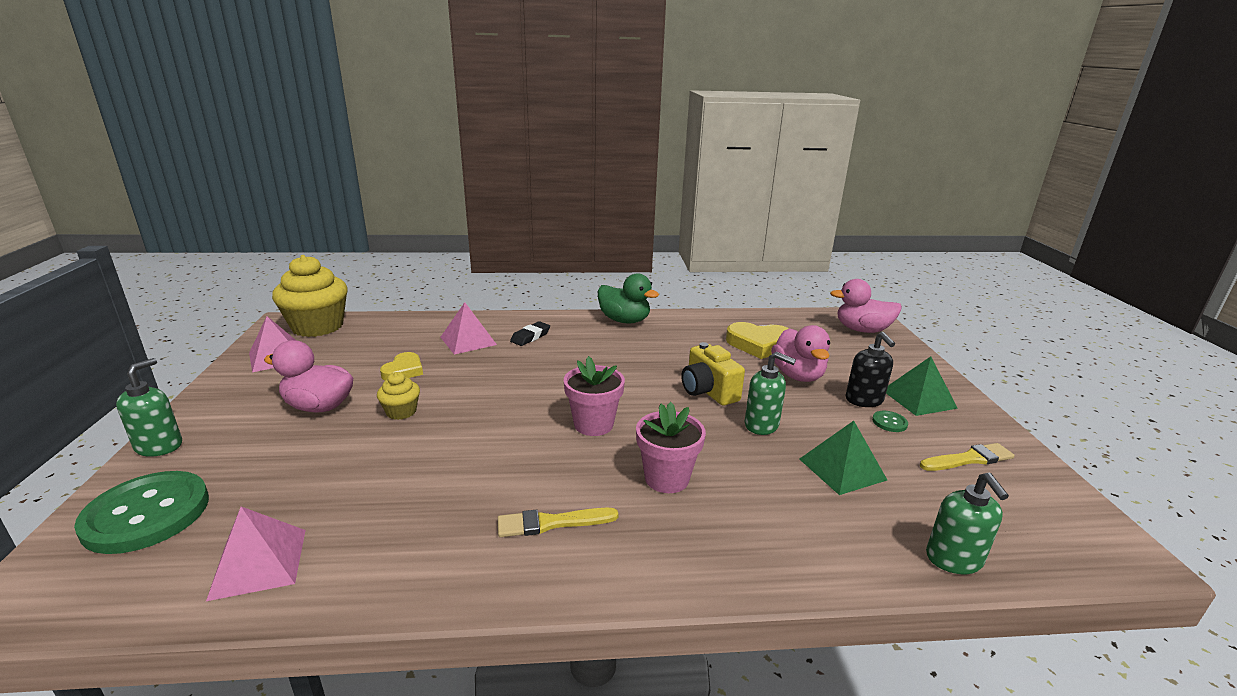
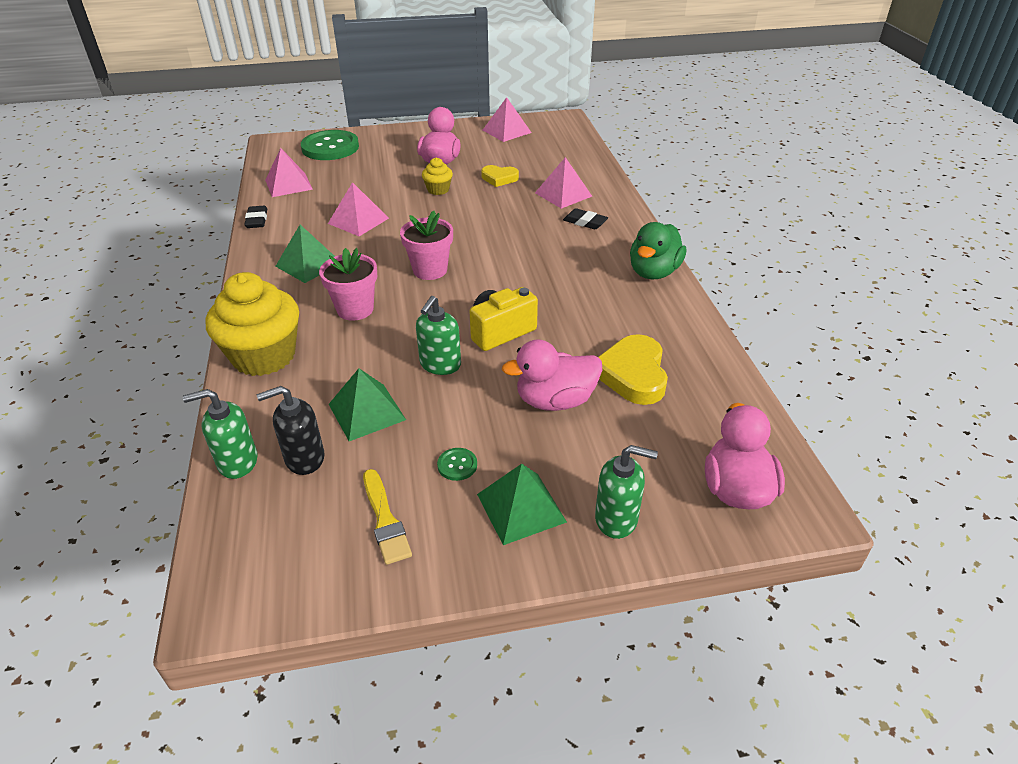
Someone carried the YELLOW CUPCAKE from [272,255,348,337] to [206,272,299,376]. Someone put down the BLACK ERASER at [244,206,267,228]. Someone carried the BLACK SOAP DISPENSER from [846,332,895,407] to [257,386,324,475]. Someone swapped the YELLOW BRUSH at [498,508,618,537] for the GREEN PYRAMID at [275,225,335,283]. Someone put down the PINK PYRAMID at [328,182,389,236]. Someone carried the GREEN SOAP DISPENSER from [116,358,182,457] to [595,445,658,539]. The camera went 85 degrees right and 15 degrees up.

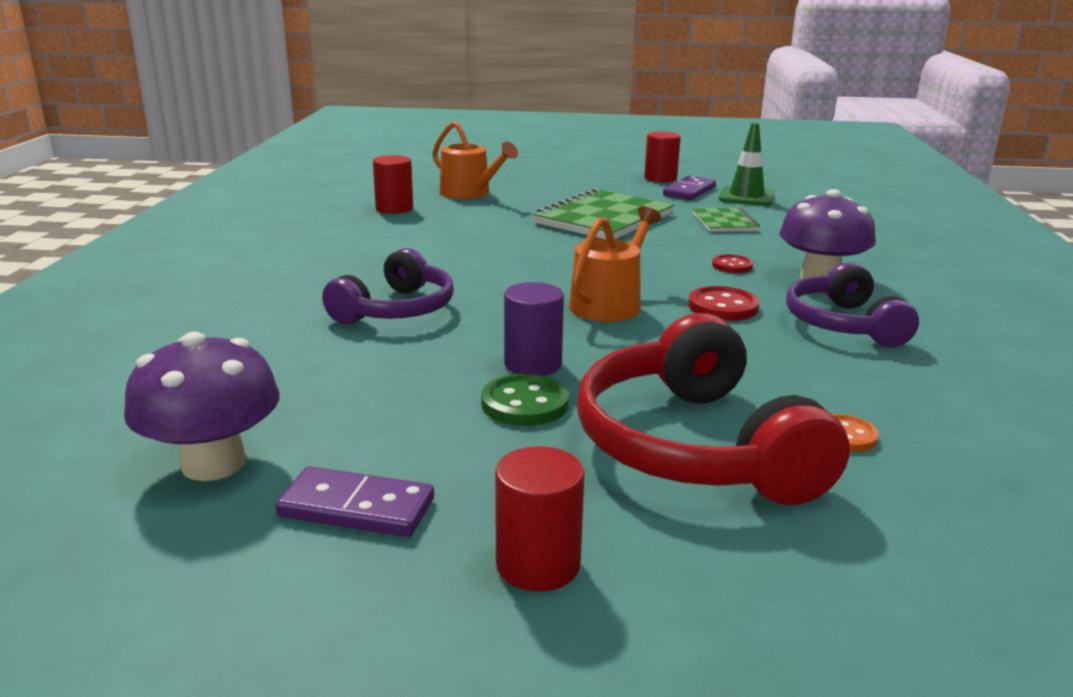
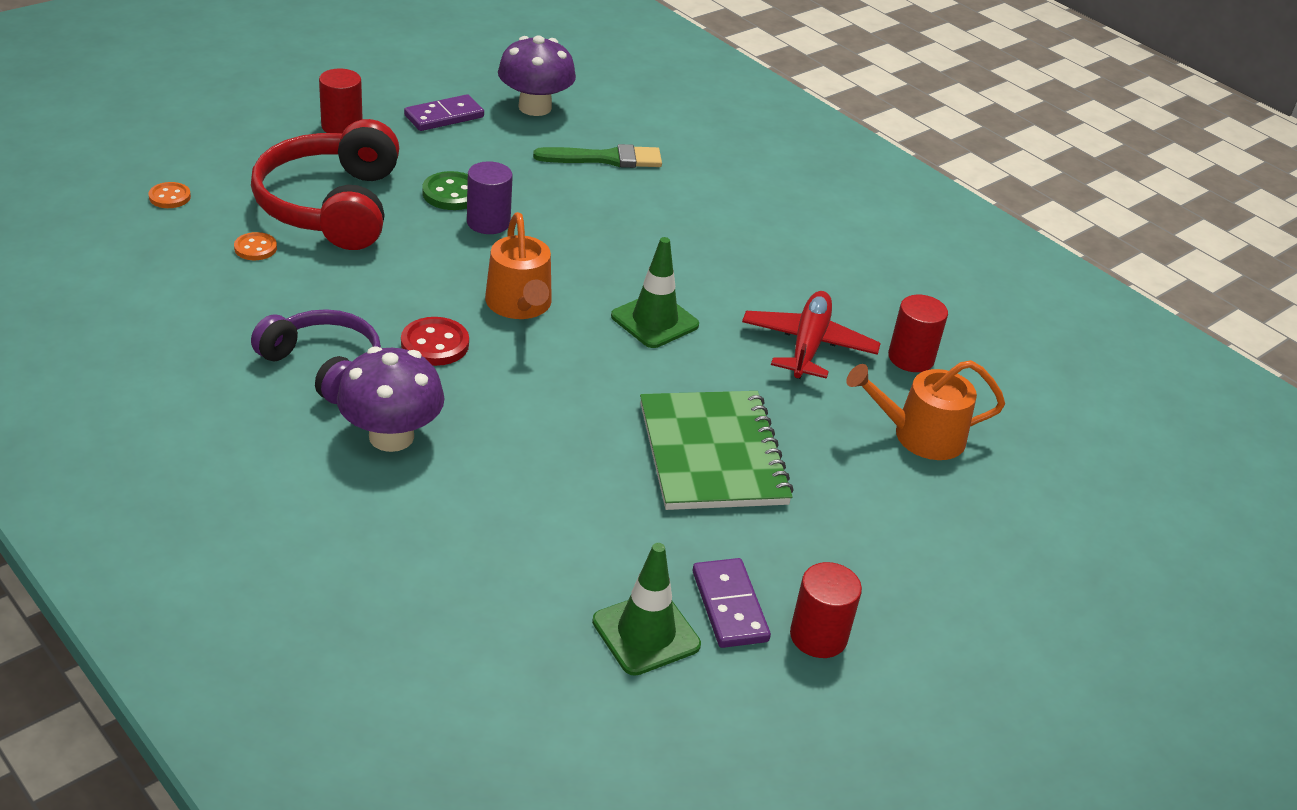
Someone put down the ORANGE BUTTON at [149,182,191,208]. Someone rotated the RED HEADPHONES at [577,313,850,505] by 120 degrees counterclockwise. Someone put down the GREEN BRUSH at [533,144,662,168]. Someone put down the GREEN TRAFFIC CONE at [611,237,699,348]. Someone put down the RED PLANE at [742,291,881,379]. Someone took away the PURPLE HEADPHONES at [322,248,454,324]. Someone took away the GREEN NOTEBOOK at [693,208,760,232]. Someone took away the RED BUTTON at [712,255,753,273]. The camera went 130 degrees right and 15 degrees up.

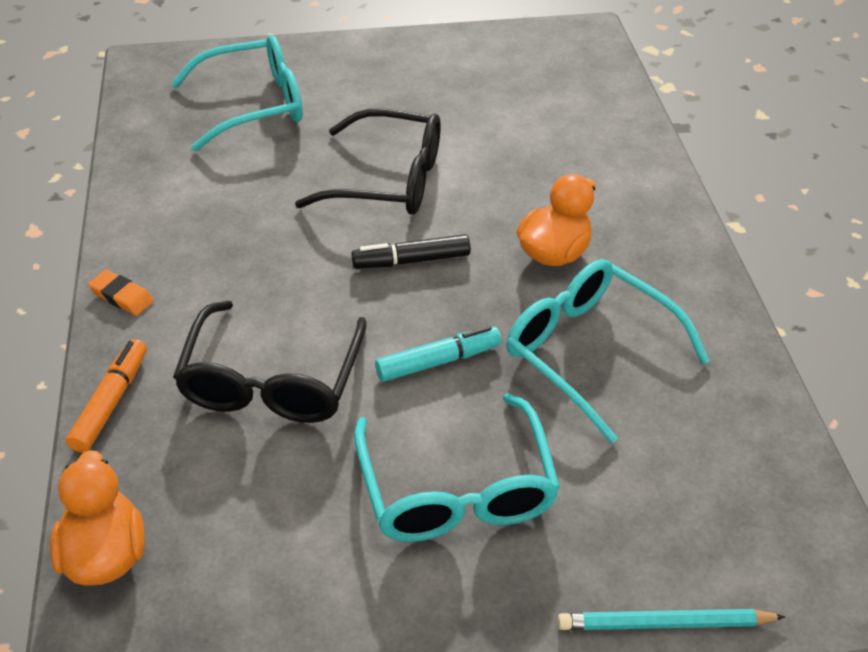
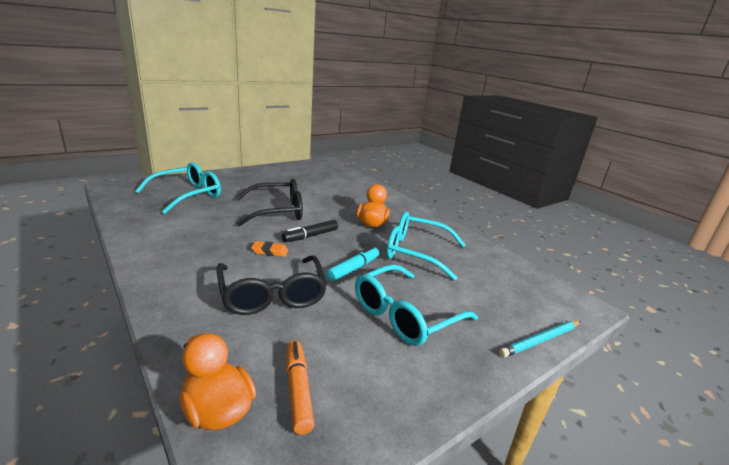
Someone carried the ORANGE ERASER from [88,270,154,316] to [251,241,289,257]. Someone carried the ORANGE MARKER from [66,339,147,453] to [286,341,314,435]. Someone rotated the TURQUOISE GLASSES at [354,393,560,542] by 90 degrees clockwise. The camera went 30 degrees left and 20 degrees down.

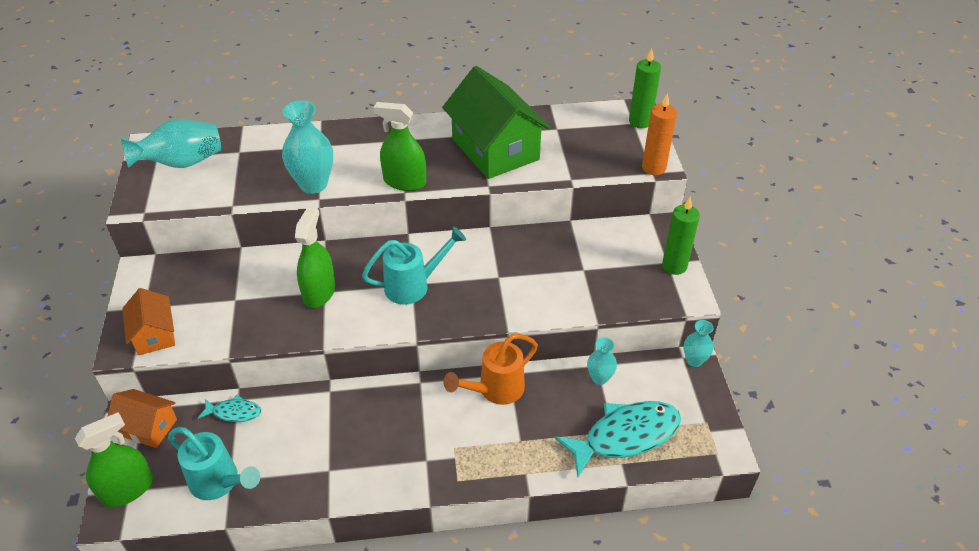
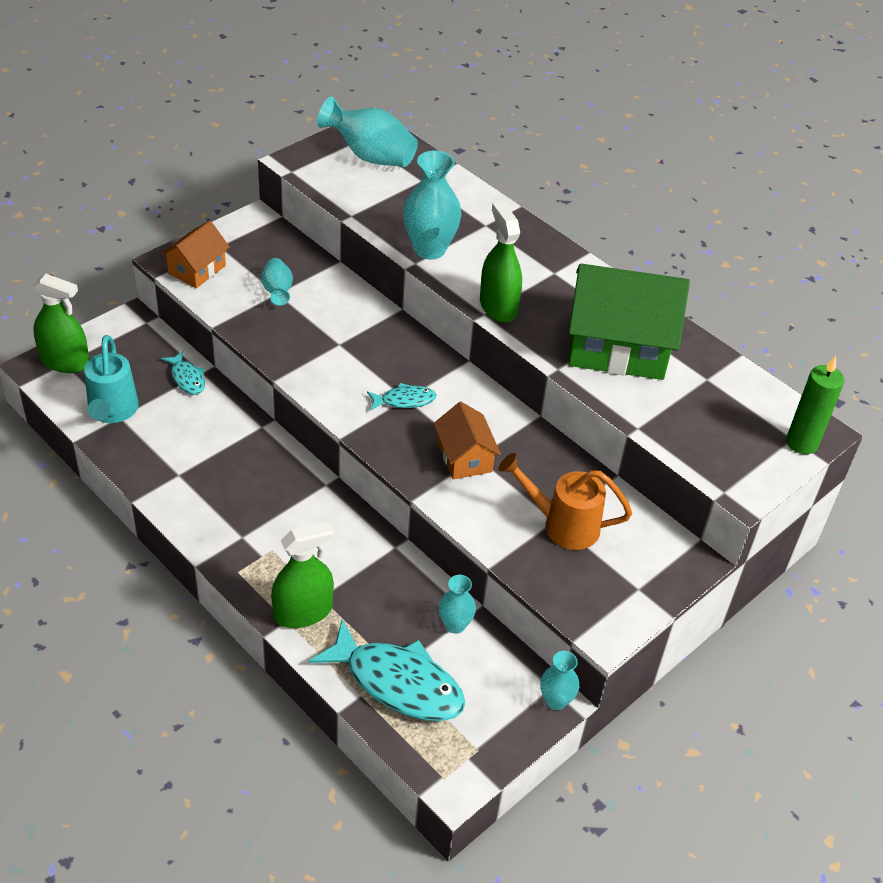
Someone put down the TURQUOISE VASE at [261,258,293,306]. Someone carried the GREEN SPRAY BOTTLE from [295,206,336,308] to [271,521,334,628]. Someone swapped the TURQUOISE WATERING CAN at [362,227,466,304] for the TURQUOISE FISH at [367,383,437,410]. Someone carried the ORANGE HOUSE from [107,389,177,448] to [433,402,501,479]. Someone carried the ORANGE WATERING CAN from [443,334,538,405] to [498,453,632,550]. Someone rotated the GREEN HOUSE at [442,66,551,179] by 75 degrees clockwise. Someone took away the ORANGE CANDLE at [642,93,677,175]. Someone took away the GREEN CANDLE at [662,197,700,275]. The camera went 50 degrees right and 0 degrees up.

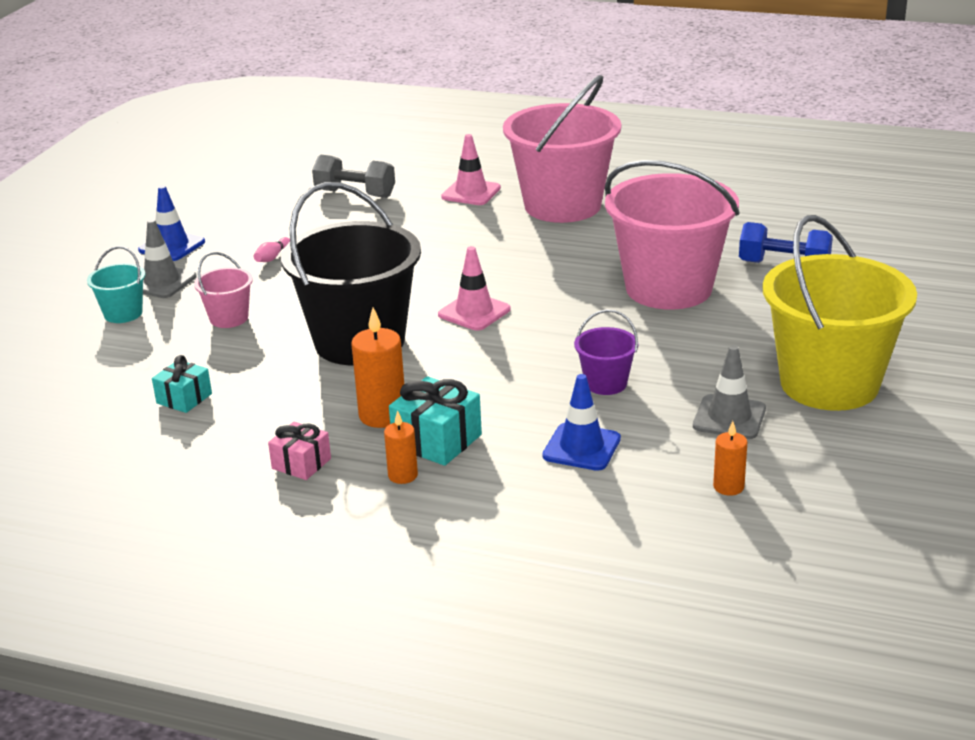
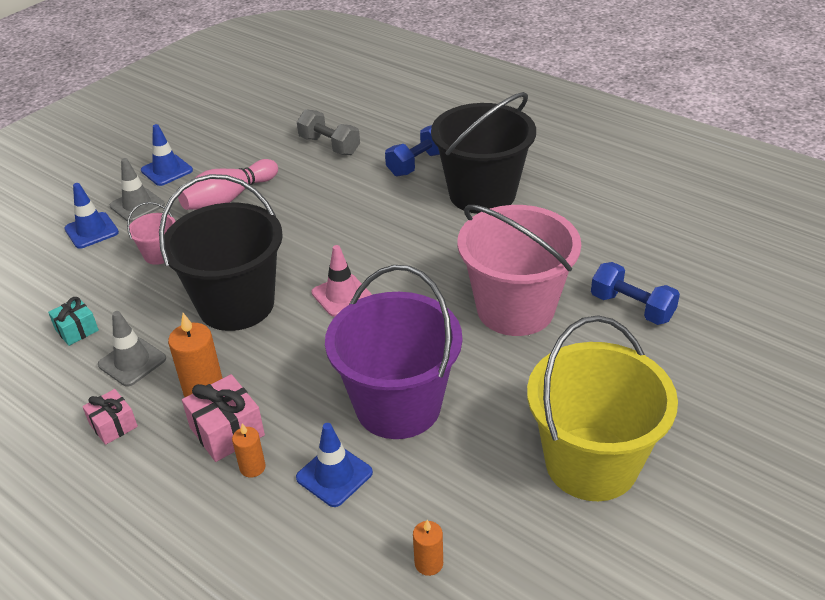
Someone swapped the TURQUOISE BUCKET at [87,246,146,323] for the BLUE TRAFFIC CONE at [65,183,119,249]. Someone carried the GREY TRAFFIC CONE from [693,345,766,439] to [98,311,166,387]. Someone scaled the PINK BOWLING PIN at [254,237,290,262] by 2.44. Someone repainted the TURQUOISE GIFT at [389,376,482,466], which became the PINK GIFT at [182,374,265,462]. Someone carried the ORANGE CANDLE from [384,410,418,484] to [232,423,266,478]. Someone scaled the PURPLE BUCKET at [574,309,638,395] by 2.28. Someone swapped the PINK TRAFFIC CONE at [441,134,501,205] for the BLUE DUMBBELL at [385,125,440,176]. Someone repainted the PINK BUCKET at [503,75,621,223], which became the BLACK BUCKET at [431,92,536,214]. The camera went 20 degrees right and 10 degrees up.

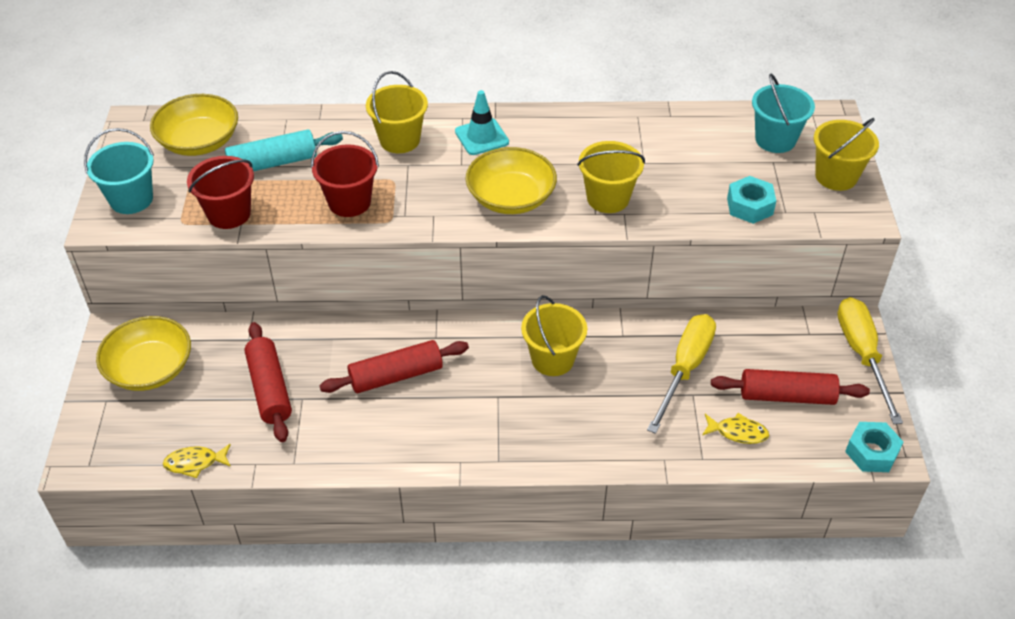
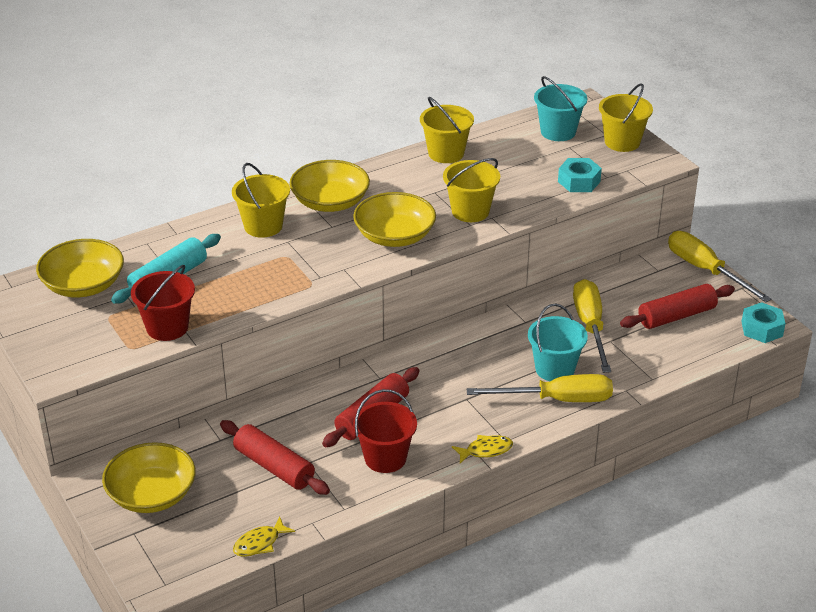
Someone swapped the TURQUOISE TRAFFIC CONE at [455,90,509,155] for the YELLOW BOWL at [289,160,370,212]. Someone carried the RED BUCKET from [311,131,379,217] to [353,389,417,473]. Someone carried the YELLOW BUCKET from [521,295,587,376] to [420,97,474,163]. Someone carried the YELLOW FISH from [702,413,769,444] to [452,435,513,463]. Someone put down the YELLOW SCREWDRIVER at [466,374,613,402]. Someone carried the TURQUOISE BUCKET from [84,128,154,214] to [528,304,588,381]. The camera went 30 degrees left and 10 degrees down.

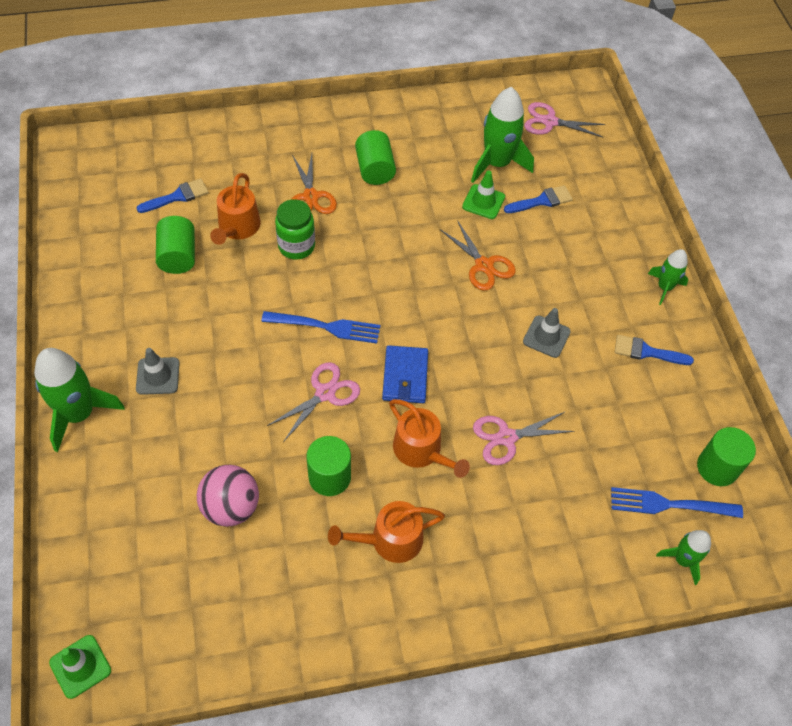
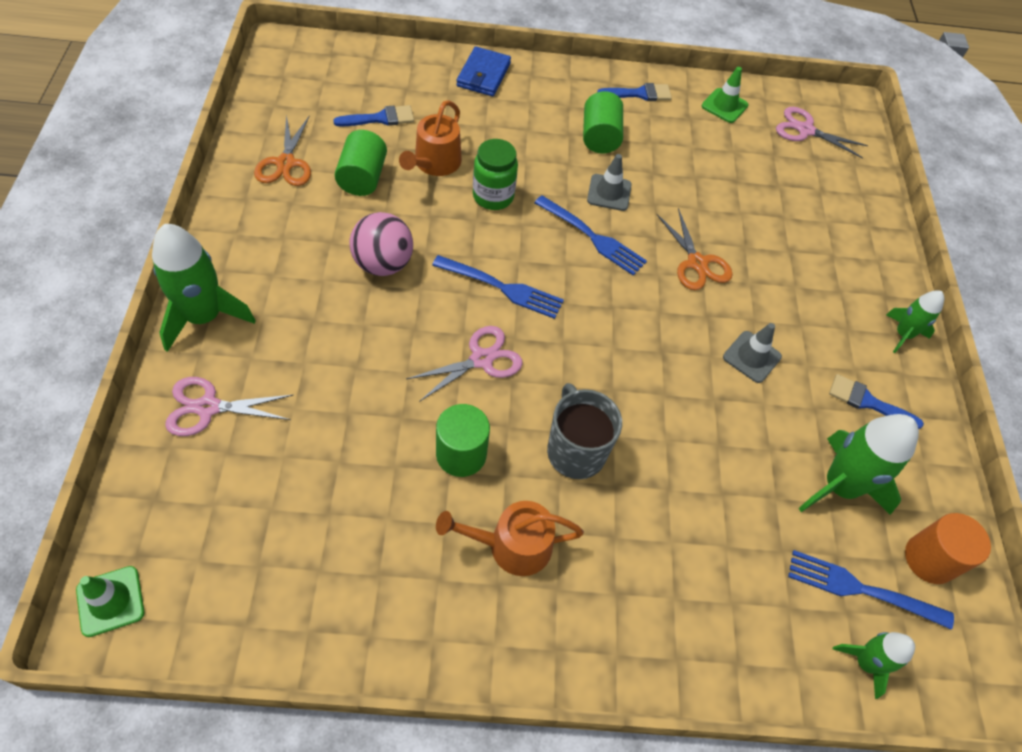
Someone carried the PINK SCISSORS from [473,411,575,465] to [165,377,293,436]. Someone carried the ORANGE SCISSORS from [291,154,337,214] to [254,114,311,186]. Someone carried the PINK BALL from [197,465,259,527] to [349,212,413,276]. Someone carried the BLUE WALLET from [382,345,428,403] to [456,46,511,96]. Someone put down the BLUE FORK at [534,195,647,276]. Someone swapped the ORANGE WATERING CAN at [389,399,470,478] for the GREY MUG at [547,383,622,479]. Someone carried the GREY TRAFFIC CONE from [136,348,180,395] to [587,154,632,211]. Someone carried the BLUE BRUSH from [504,185,573,213] to [597,83,672,101]. Someone carried the GREEN TRAFFIC CONE from [462,171,505,219] to [702,67,748,123]. Someone carried the GREEN ROCKET from [471,87,534,183] to [798,414,919,515]. Someone repainted the GREEN CYLINDER at [697,427,756,486], which became the ORANGE CYLINDER at [905,513,991,584]. The camera went 10 degrees right and 0 degrees up.

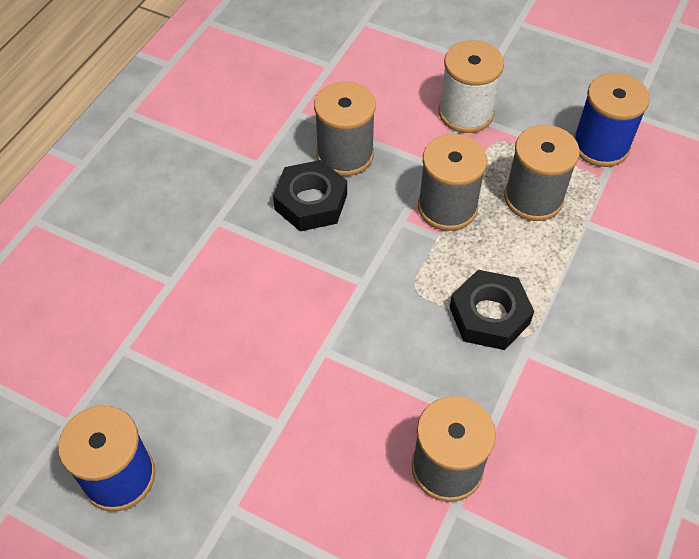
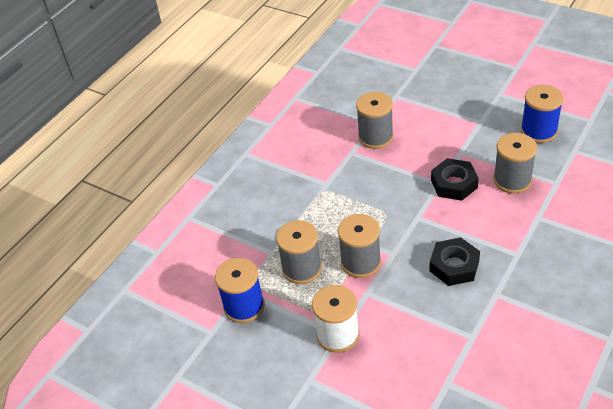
Someone carried the BLACK NUT from [450,270,534,350] to [431,158,479,201]. Someone carried the GREY SPOOL from [314,82,376,176] to [493,133,537,194]. The camera went 170 degrees left and 10 degrees down.

